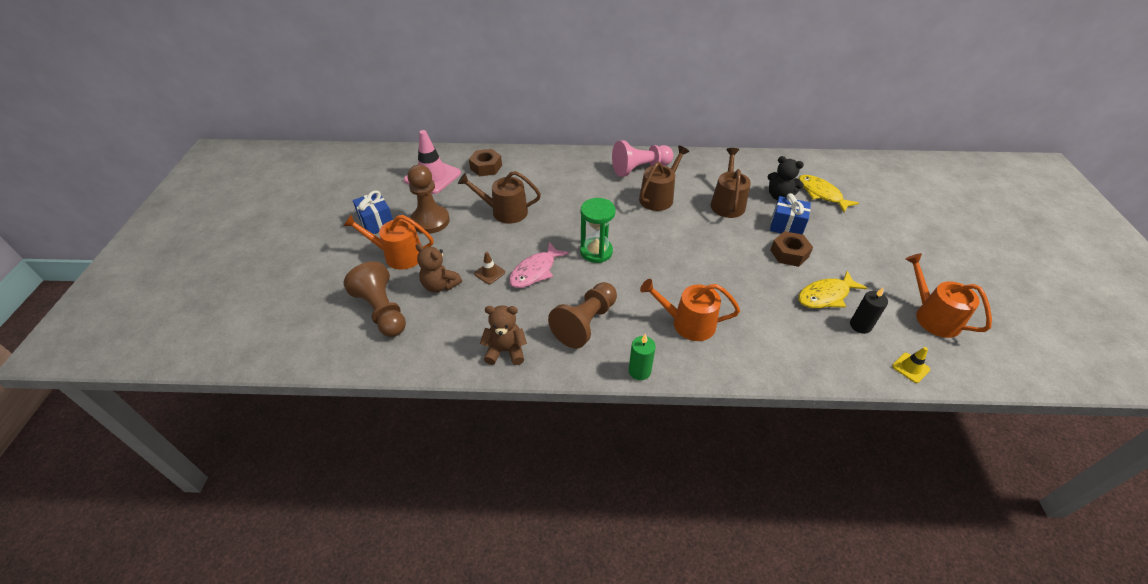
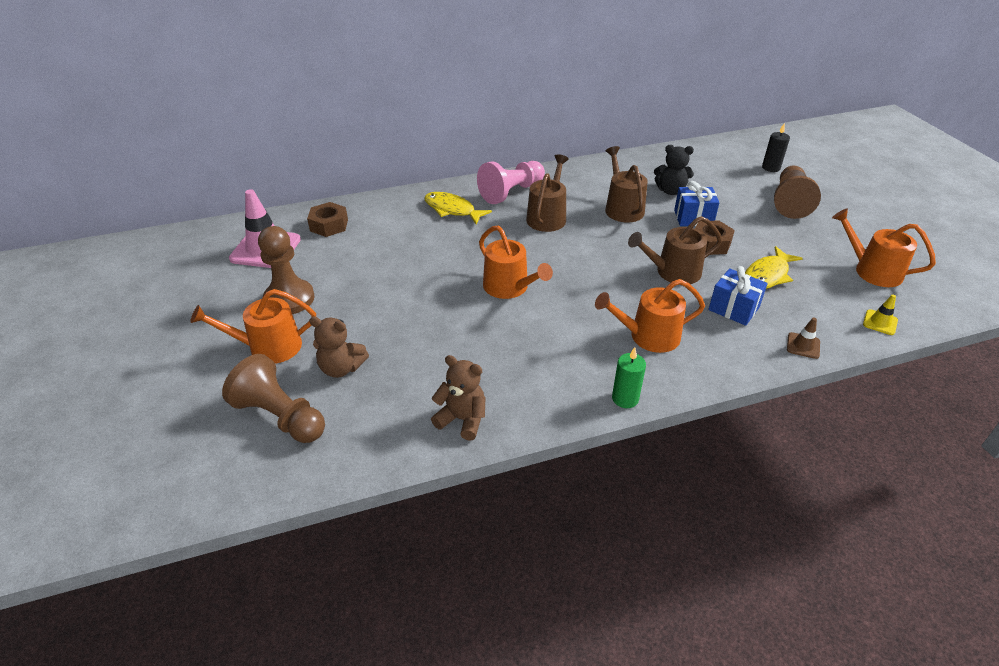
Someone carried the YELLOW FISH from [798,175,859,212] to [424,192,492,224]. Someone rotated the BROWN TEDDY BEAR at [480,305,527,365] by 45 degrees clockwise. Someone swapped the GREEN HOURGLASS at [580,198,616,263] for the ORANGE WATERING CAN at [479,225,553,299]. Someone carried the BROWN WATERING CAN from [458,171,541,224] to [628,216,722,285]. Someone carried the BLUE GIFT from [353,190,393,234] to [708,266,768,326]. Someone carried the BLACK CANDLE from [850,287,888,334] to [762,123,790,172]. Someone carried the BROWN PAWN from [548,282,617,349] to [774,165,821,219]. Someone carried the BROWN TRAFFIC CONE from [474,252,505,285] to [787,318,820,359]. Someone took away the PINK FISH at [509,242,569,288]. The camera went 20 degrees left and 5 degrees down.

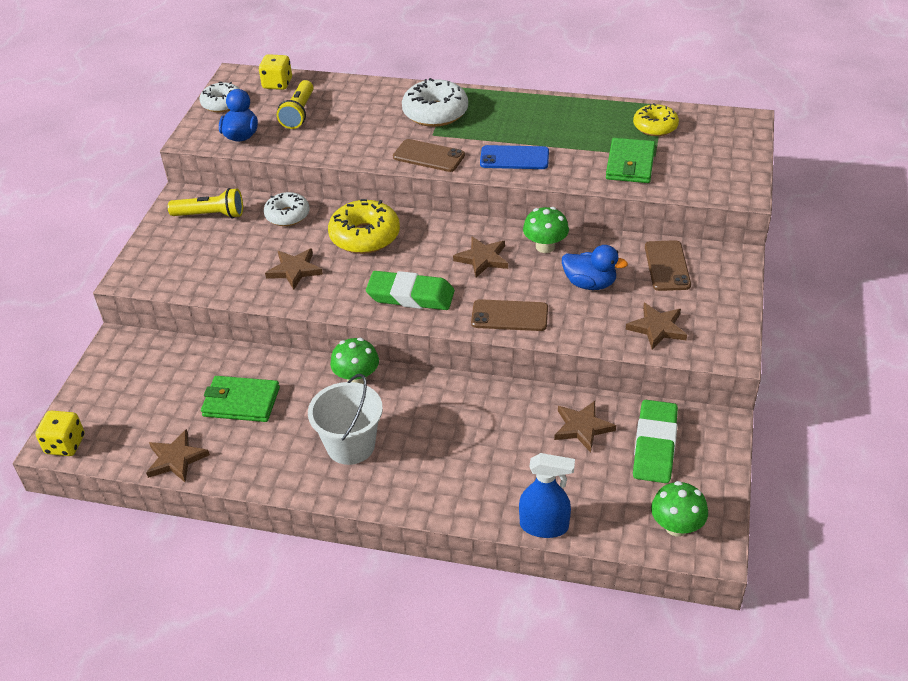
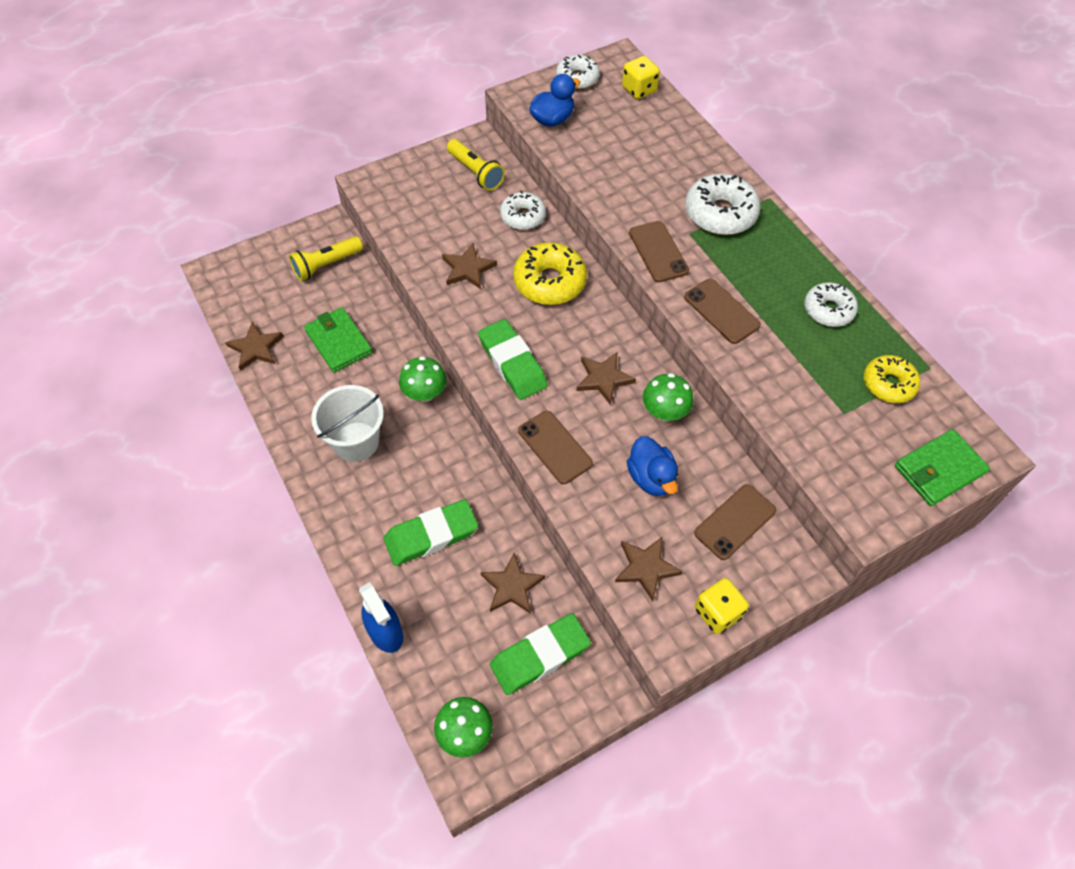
Someone carried the YELLOW FLASHLIGHT from [277,80,314,129] to [289,236,363,281]. Someone put down the GREEN ERASER at [384,499,478,566]. Someone repainted the BLUE PHONE at [480,145,549,169], which became the BROWN PHONE at [684,279,761,344]. Someone carried the YELLOW DICE from [35,410,85,456] to [695,578,749,634]. Someone put down the WHITE DONUT at [805,282,858,327]. Someone carried the GREEN WALLET from [606,138,655,183] to [895,429,990,506]. The camera went 45 degrees right and 15 degrees up.

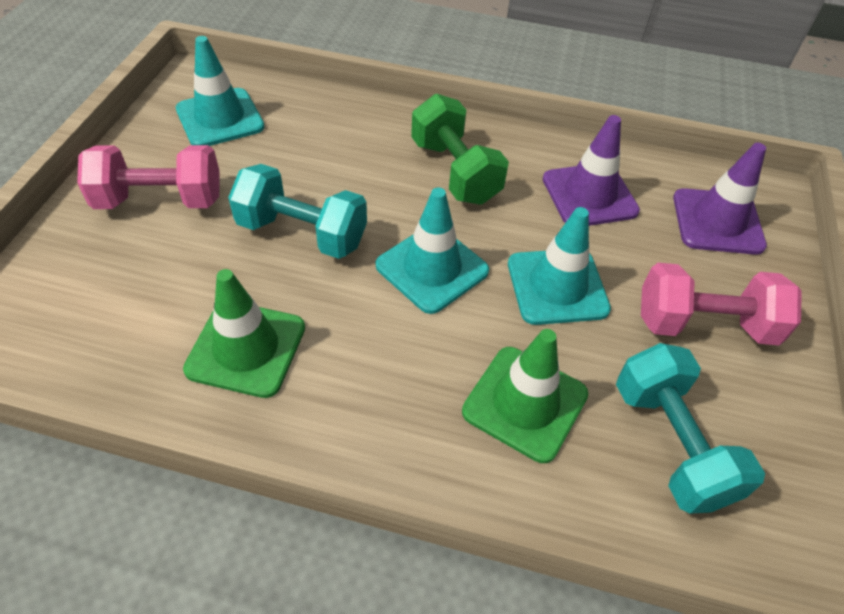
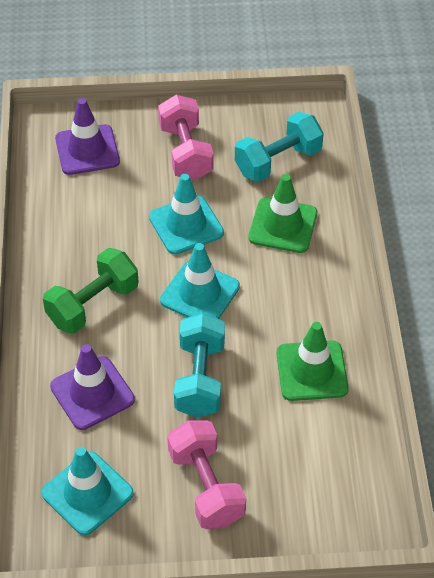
Someone carried the PURPLE TRAFFIC CONE from [543,115,640,226] to [50,344,135,430]. The camera went 105 degrees left and 0 degrees up.

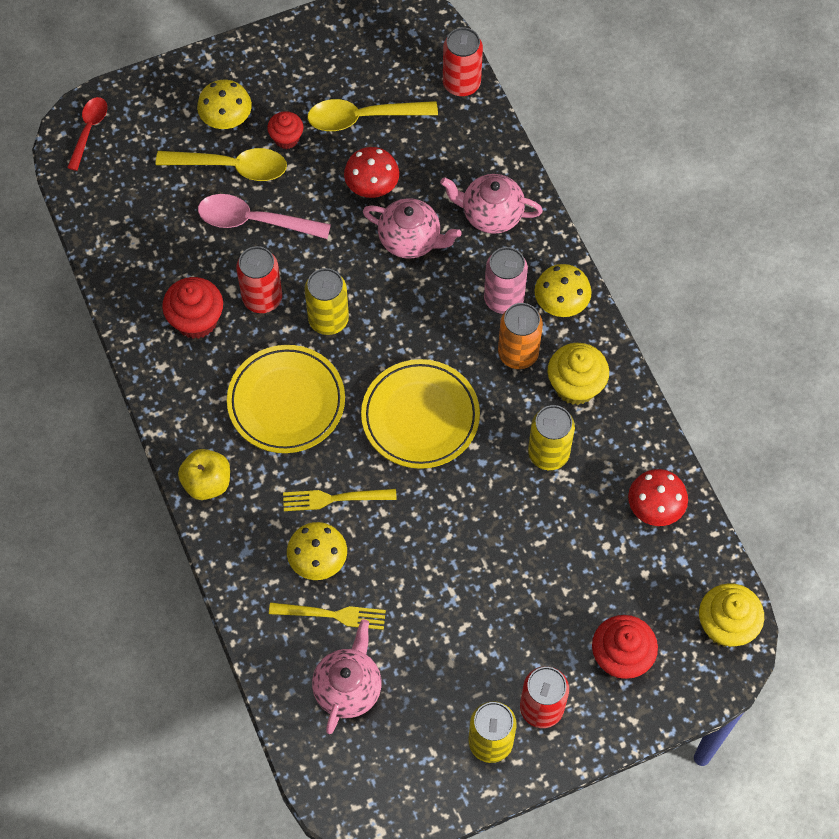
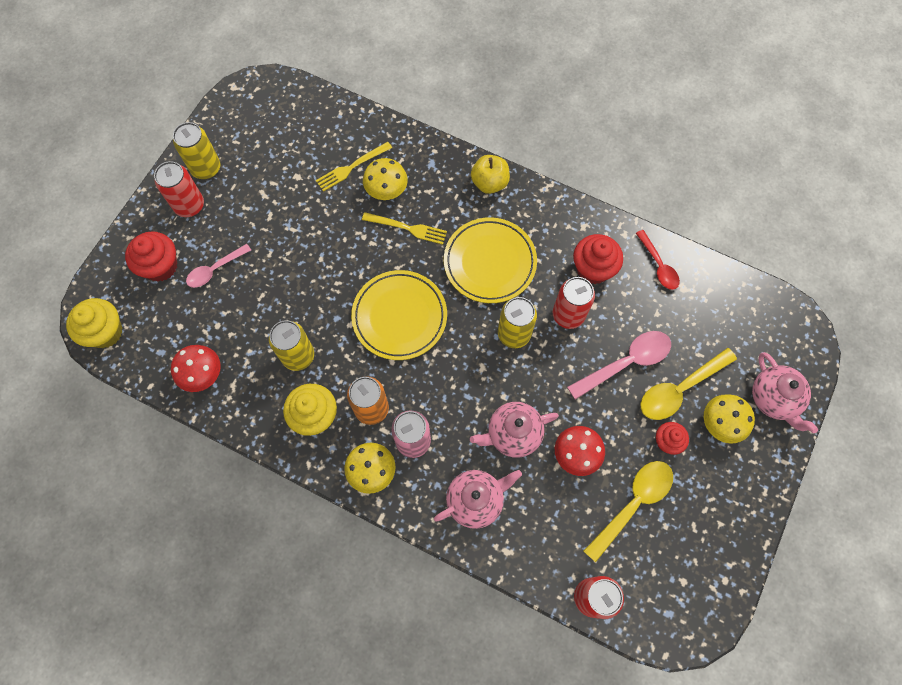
Someone put down the PINK SPOON at [186,244,251,288]. Someone rotated the YELLOW FORK at [283,489,397,511] by 60 degrees clockwise. Someone carried the RED SPOON from [67,97,107,171] to [636,230,680,290]. Someone carried the PINK TEAPOT from [312,619,382,734] to [752,352,818,433]. The camera went 140 degrees right and 5 degrees up.

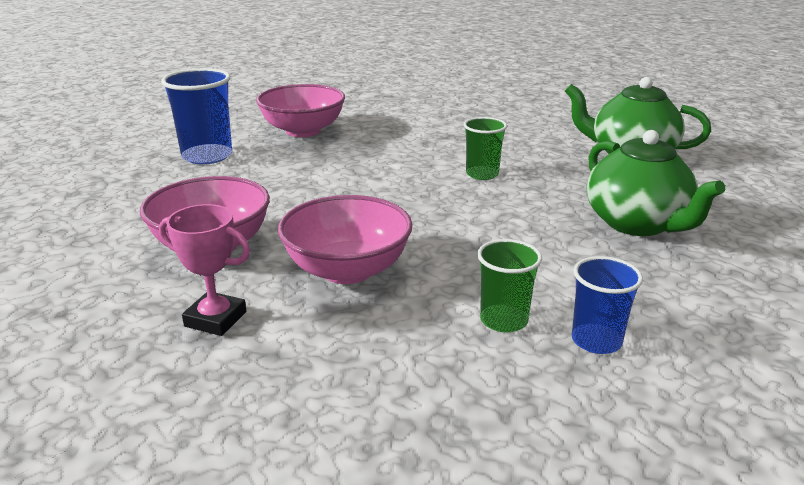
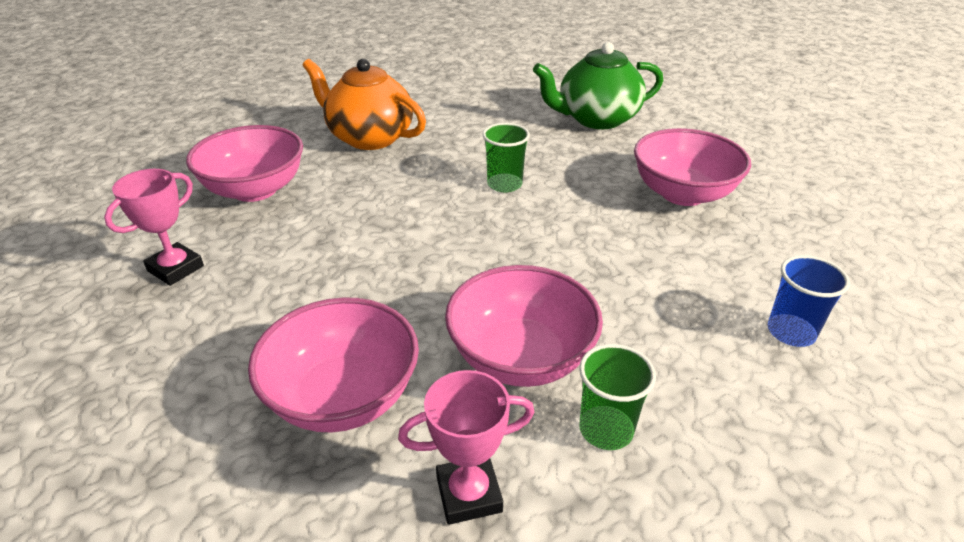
Someone swapped the BLUE CUP at [161,68,232,164] for the PINK TROPHY at [104,169,204,286]. Someone put down the ORANGE TEAPOT at [302,59,426,150]. Someone carried the GREEN CUP from [477,239,542,332] to [579,344,656,450]. Someone swapped the GREEN TEAPOT at [587,130,725,236] for the PINK BOWL at [634,128,751,206]. The camera went 35 degrees left and 10 degrees up.

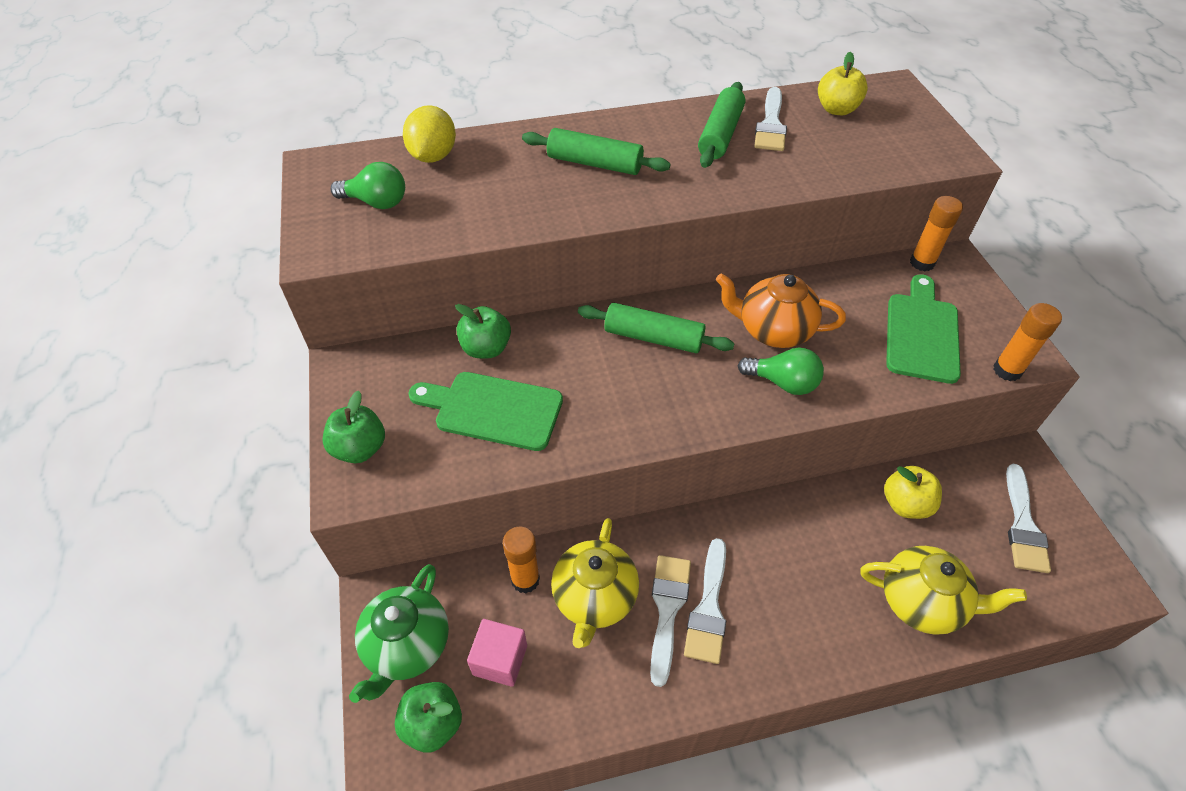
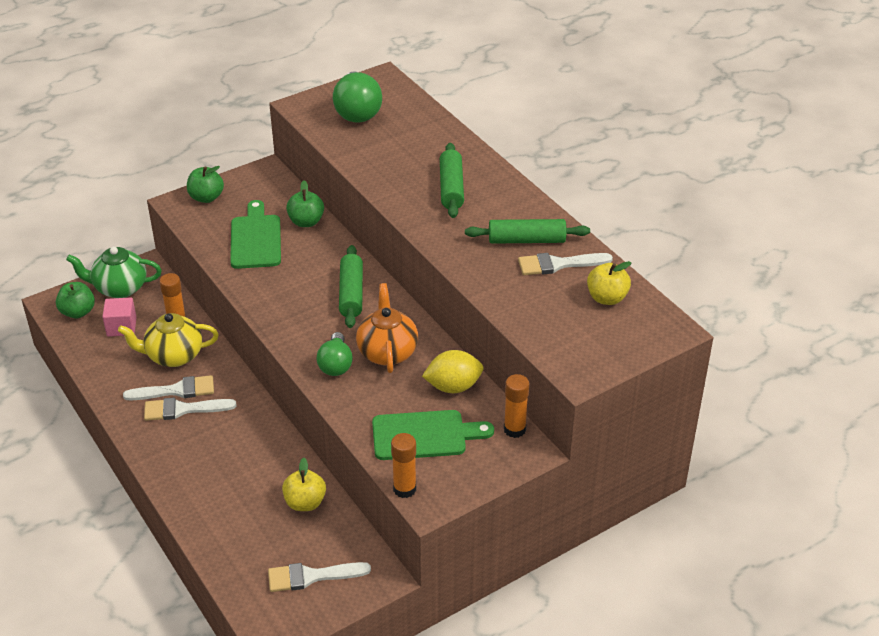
Someone scaled the GREEN LIGHT BULB at [331,162,405,209] by 1.58. Someone carried the YELLOW LEMON from [403,105,456,163] to [422,350,484,393]. Someone took away the YELLOW TEAPOT at [860,546,1027,635]. The camera went 70 degrees right and 10 degrees down.

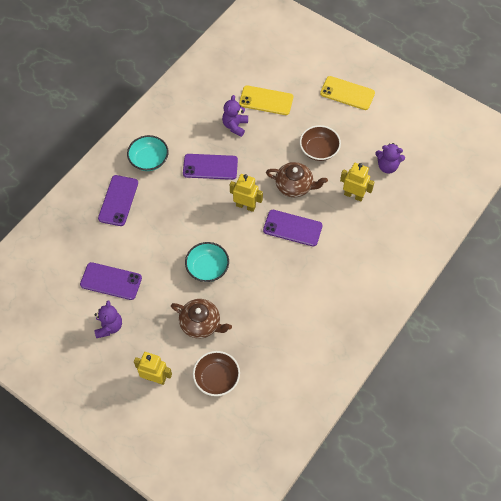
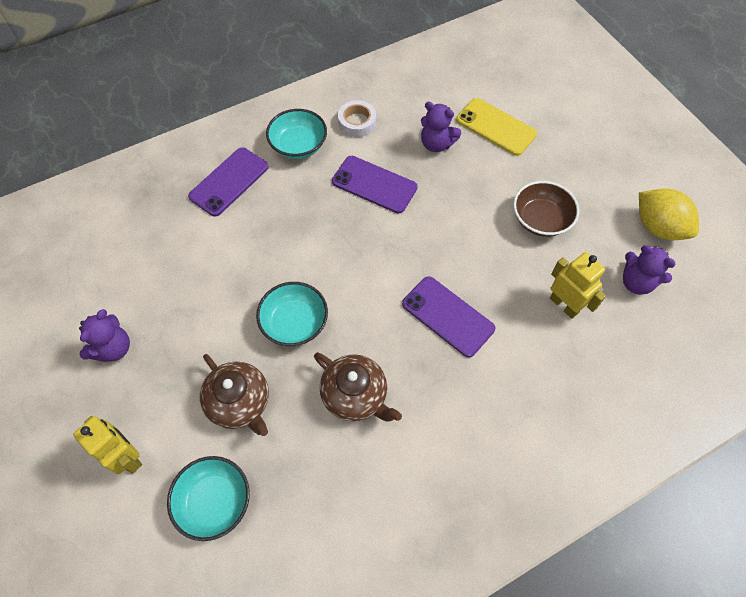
Someone repainted the BROWN BOWL at [193,351,240,396], which became the TURQUOISE BOWL at [167,456,250,541]. Someone carried the BROWN TEAPOT from [266,162,328,197] to [314,352,402,422]. Someone put down the WHITE TAPE at [338,100,376,137]. Someone rotated the PURPLE TEDDY BEAR at [222,95,248,137] by 105 degrees counterclockwise. Someone put down the YELLOW LEMON at [639,188,699,240]. Someone took away the PURPLE PHONE at [80,262,142,300]. Someone took away the YELLOW ROBOT at [230,174,263,212]. Someone took away the YELLOW PHONE at [320,76,375,110]. The camera went 25 degrees right and 0 degrees up.

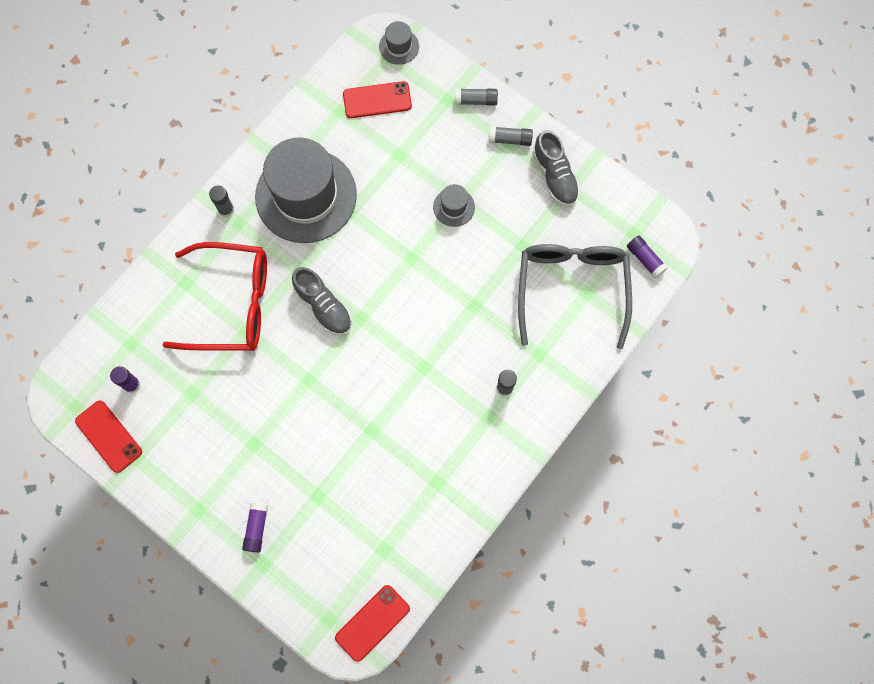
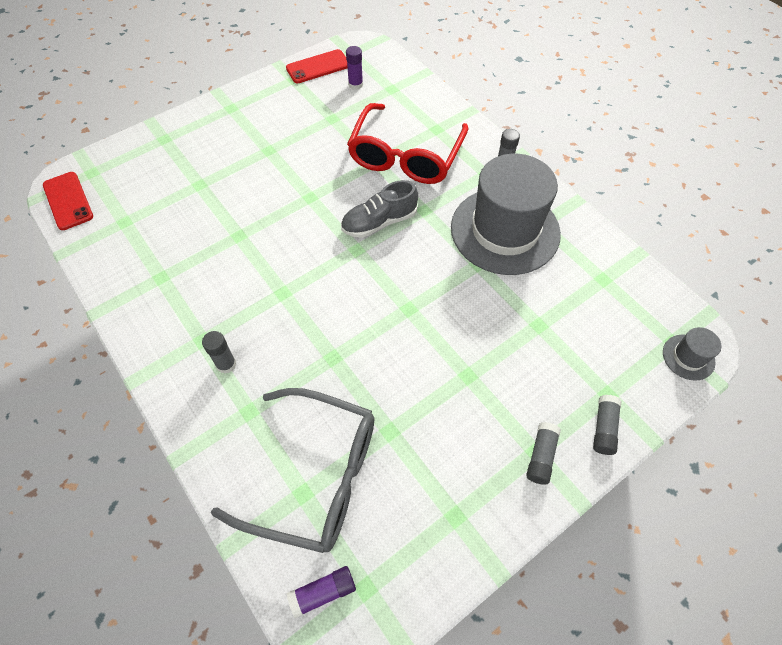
Someone took away the PURPLE GLUE STICK at [242,503,268,553]. Someone took away the RED PHONE at [343,81,412,118]. Someone took away the GREY HAT at [433,184,475,227]. Someone took away the GREY SHOE at [533,130,580,206]. The camera went 105 degrees right and 15 degrees down.

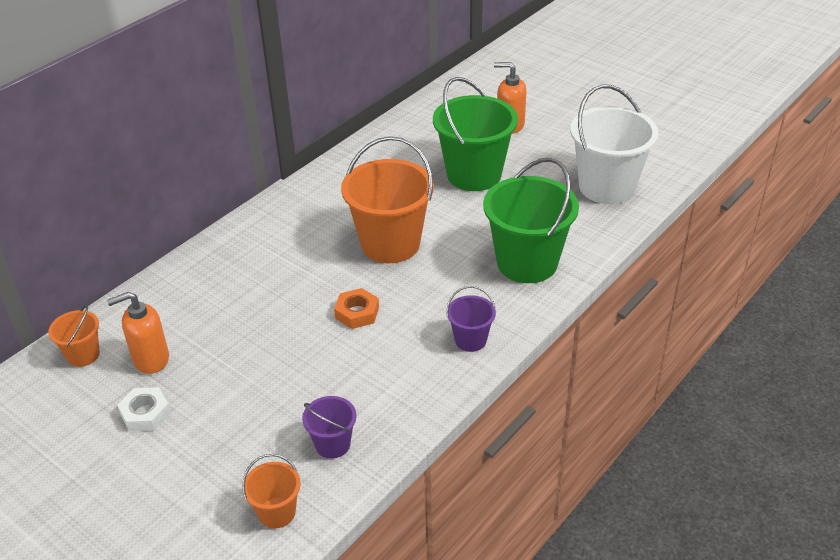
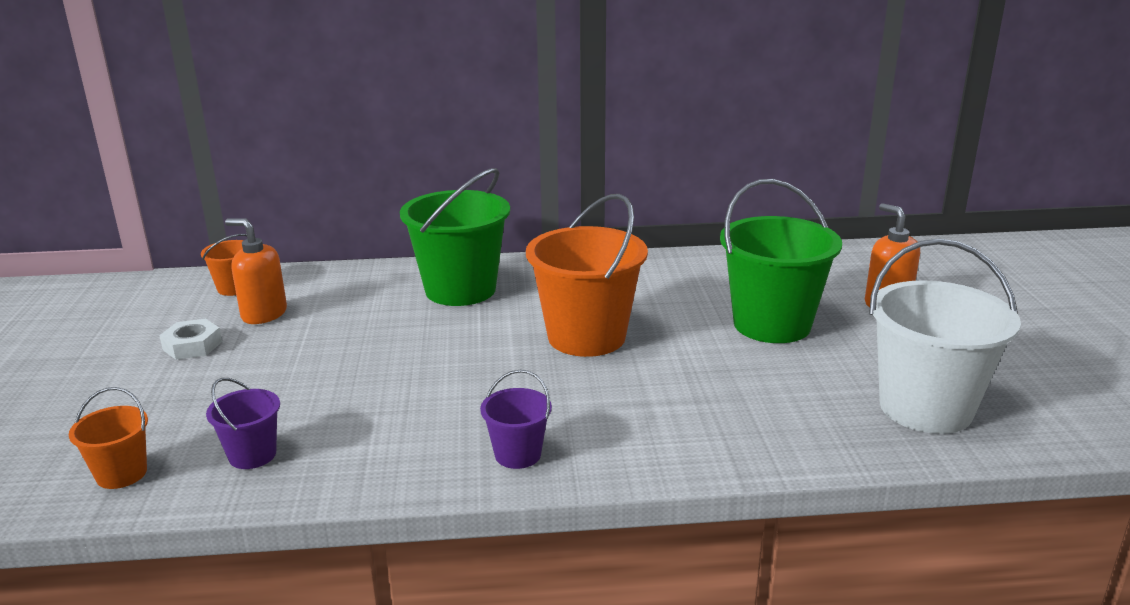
Someone carried the GREEN BUCKET from [483,158,579,283] to [400,168,510,306]. Someone took away the ORANGE NUT at [334,288,379,329]. The camera went 45 degrees right and 15 degrees down.

